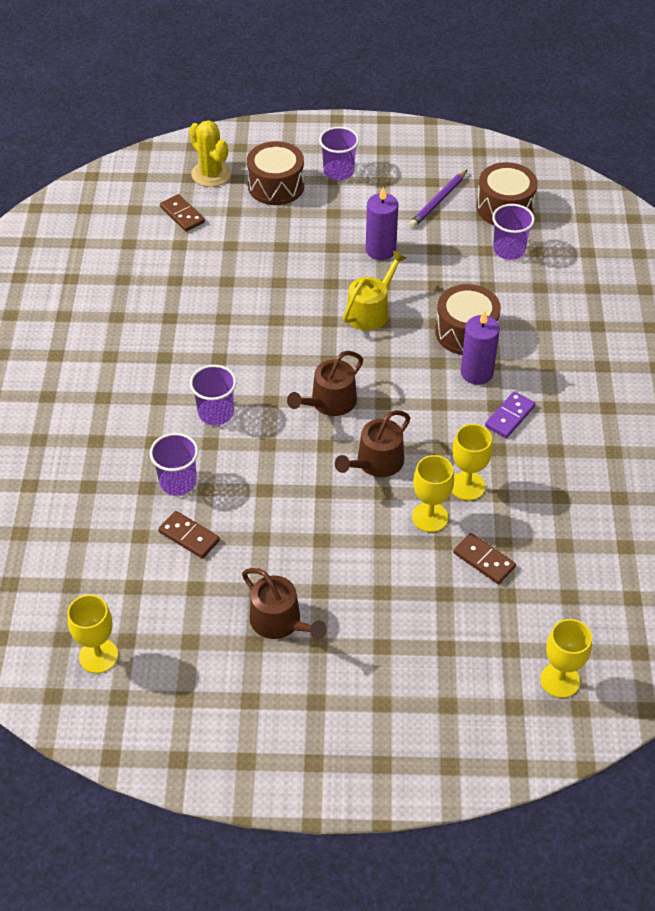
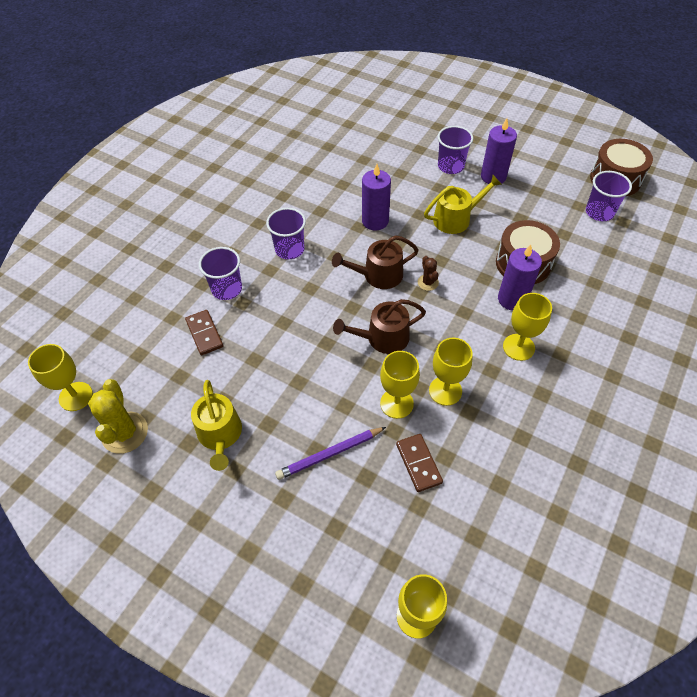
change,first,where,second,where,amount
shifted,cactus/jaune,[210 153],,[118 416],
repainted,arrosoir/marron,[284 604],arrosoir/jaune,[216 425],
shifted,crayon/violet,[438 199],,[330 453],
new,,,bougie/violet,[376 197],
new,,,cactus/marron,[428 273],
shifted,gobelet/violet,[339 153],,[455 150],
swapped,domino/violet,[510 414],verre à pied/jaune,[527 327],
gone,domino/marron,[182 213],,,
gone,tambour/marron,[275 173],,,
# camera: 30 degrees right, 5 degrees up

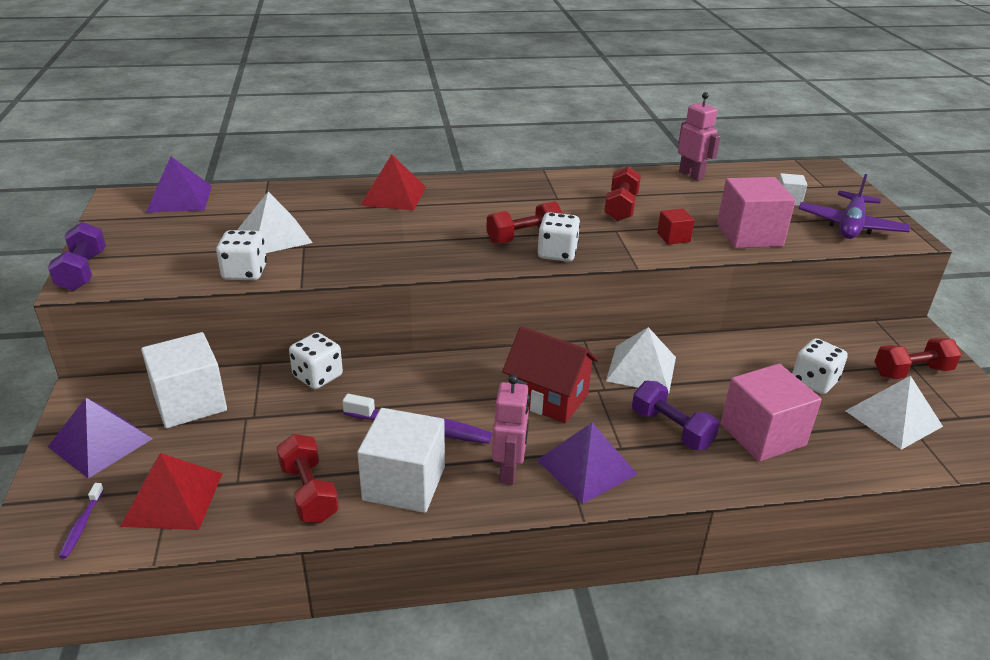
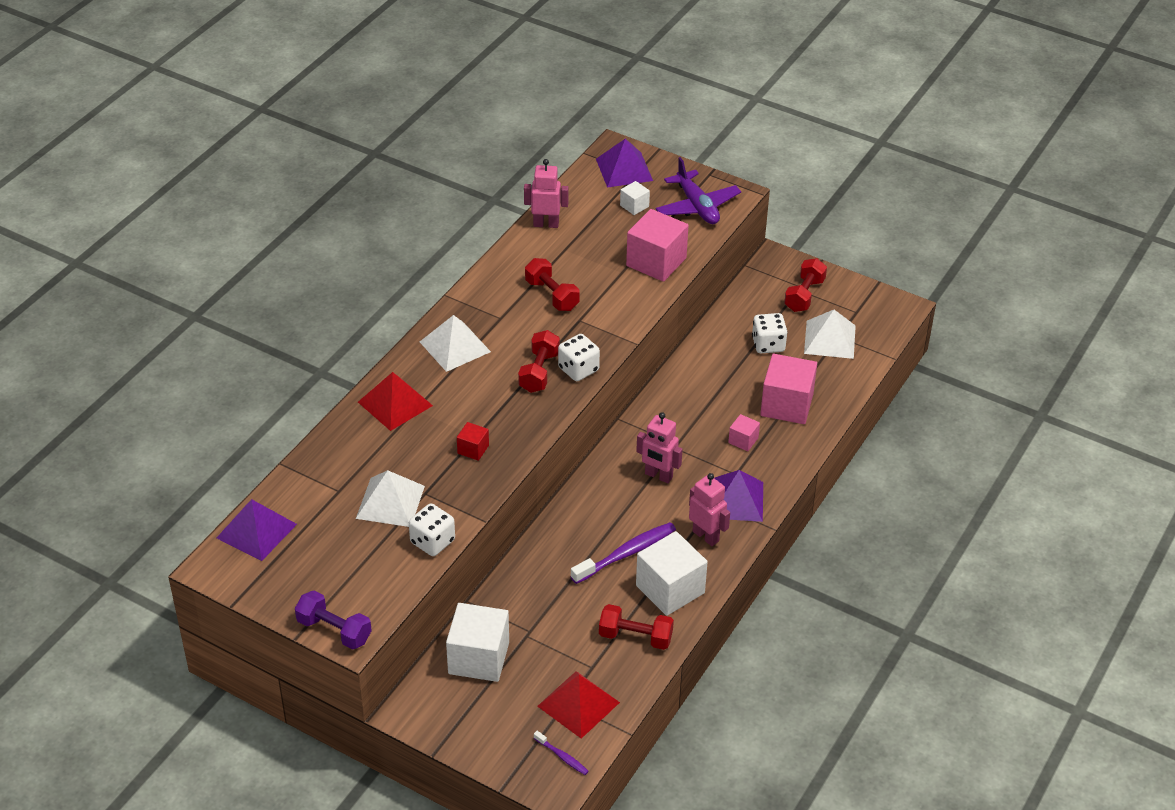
change,first,where,second,where,amount
shifted,pyramide/blanc,[641 360],,[455 343],
shifted,cube/rouge,[676 226],,[473 441],
shifted,pyramide/violet,[100 438],,[624 163],
swapped,maison/rouge,[550 374],robot/rose,[659 447],
swapped,haltère/violet,[676 415],cube/rose,[744 432],
gone,dé/blanc,[316 360],,,
# camera: 50 degrees left, 10 degrees up

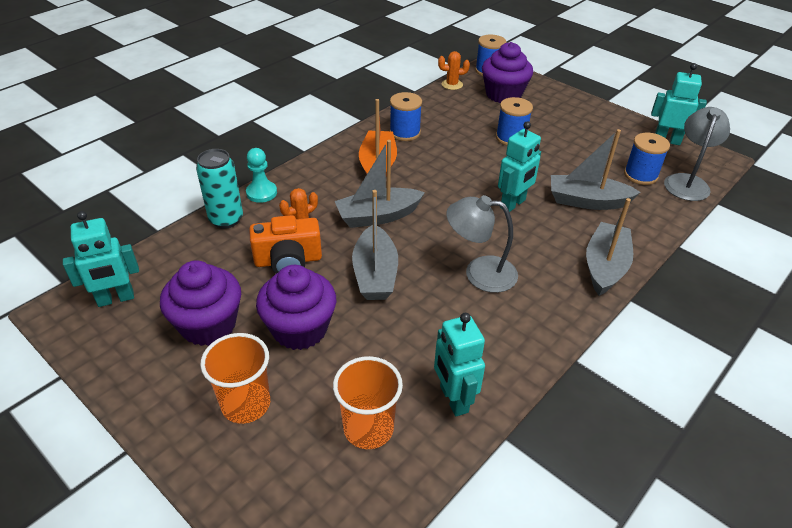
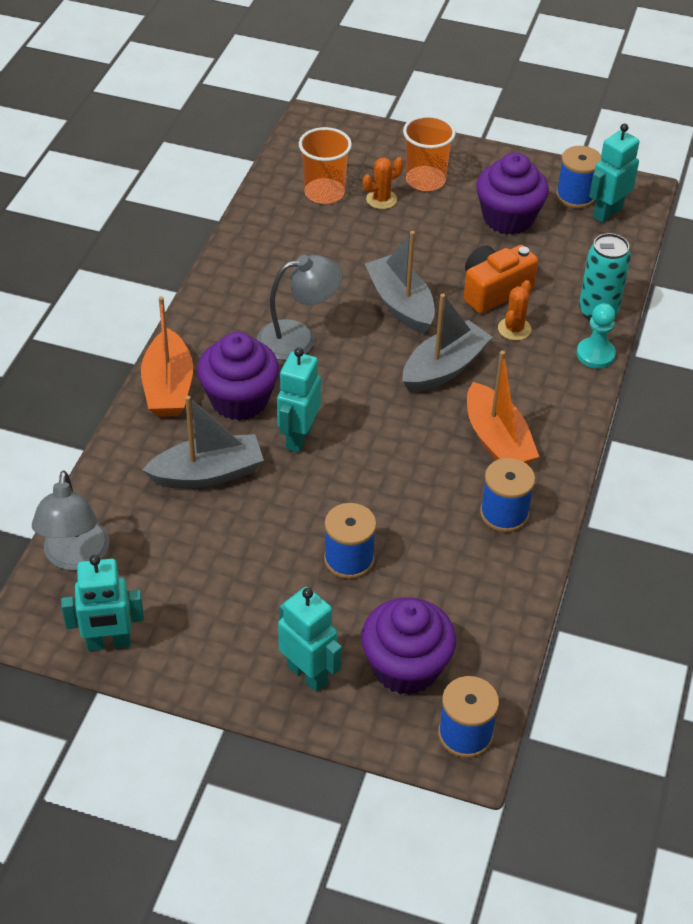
change,first,where,second,where,amount
repainted,bateau/gris,[609 247],bateau/orange,[167 356],
shifted,muffin/violet,[296 307],,[238 376],
shifted,robot/turquoise,[459 364],,[310 639],
shifted,cactus/orange,[454 70],,[383 183],
shifted,bobine/bleu,[647 159],,[579 177],
# camera: 155 degrees right, 5 degrees up

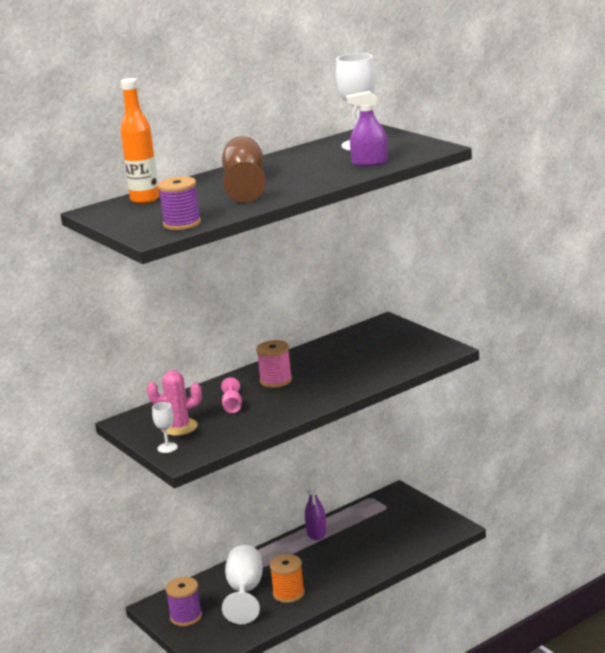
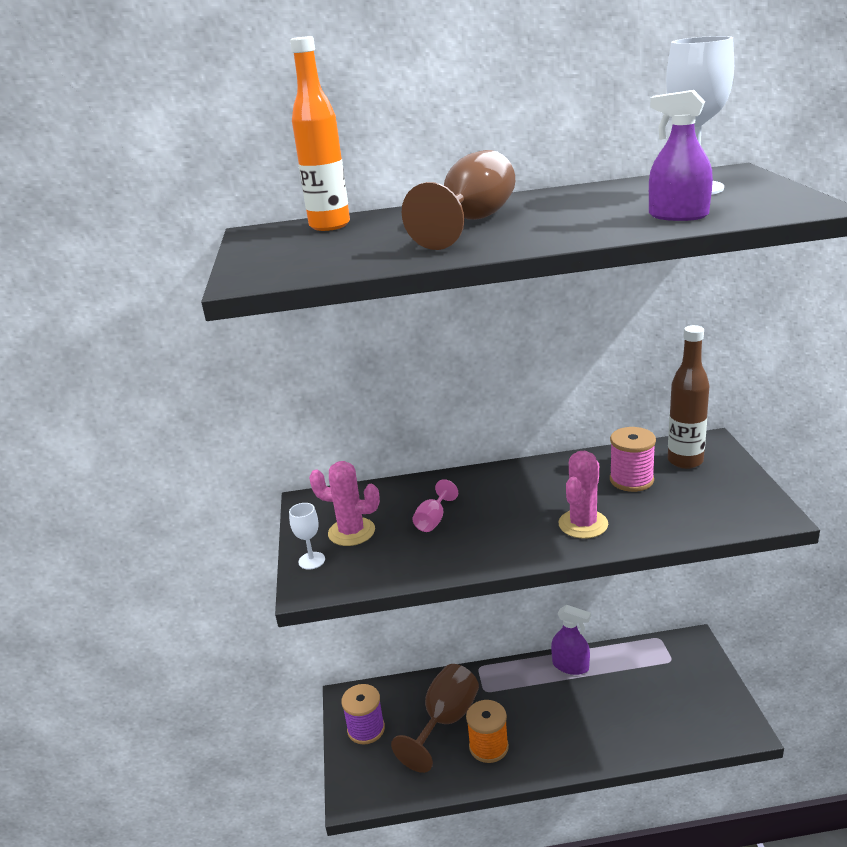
change,first,where,second,where,amount
repainted,verre à pied/blanc,[242 584],verre à pied/marron,[435 718],
rotated,vaporisateur/violet,[316 508],,[571 640],90 degrees counterclockwise
new,,,cactus/rose,[583 495],
shifted,bobine/rose,[274 364],,[633 459],
new,,,bouteille/marron,[689 397],
gone,bobine/violet,[179 203],,,
# camera: 30 degrees right, 5 degrees up

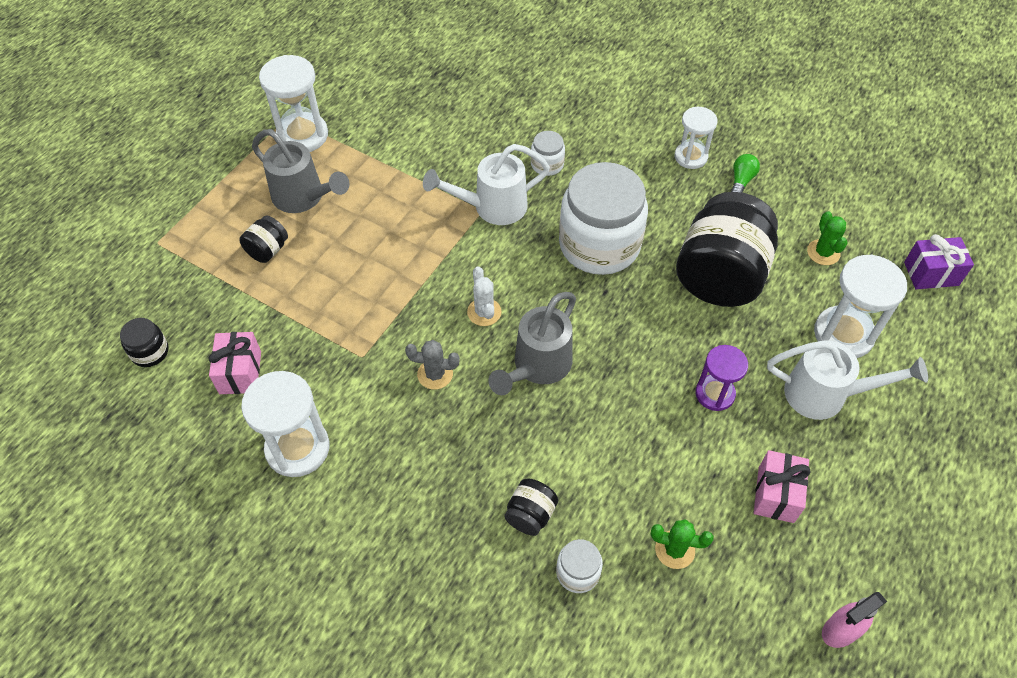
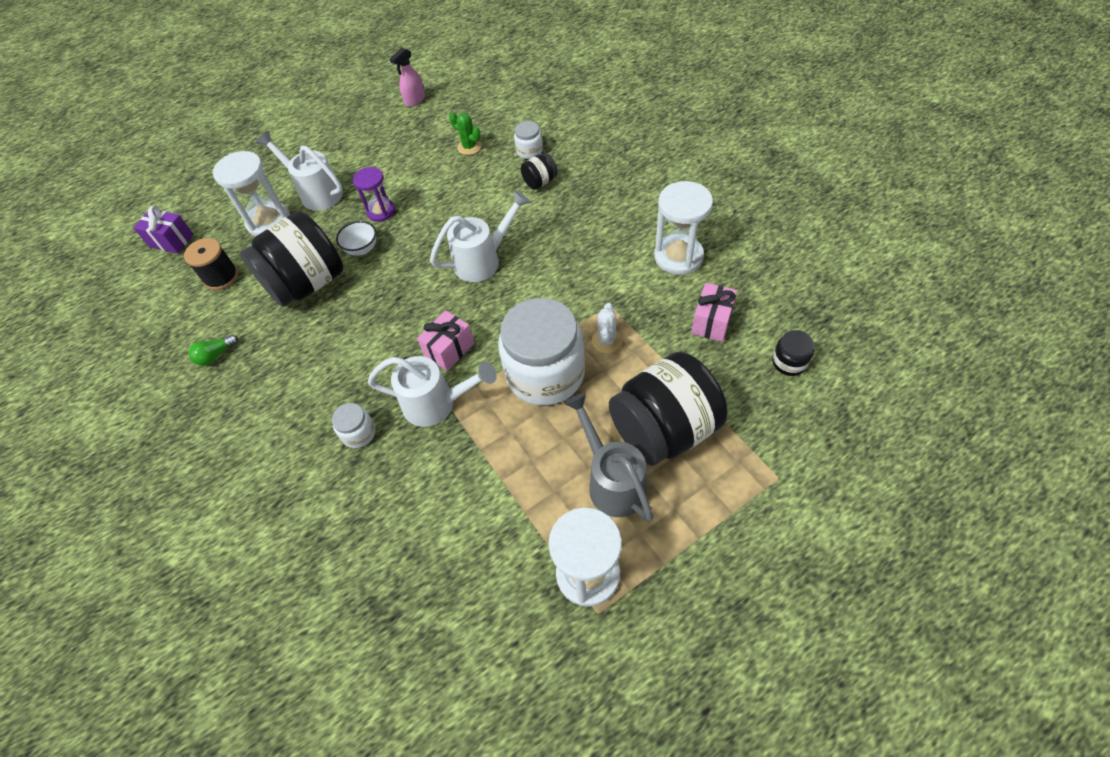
change,first,where,second,where,amount
swapped,cactus/vert,[827 238],bobine/noir,[211 264],
new,,,bol/blanc,[356 238],
rotated,vaporisateur/rose,[854 620],,[407 77],135 degrees clockwise
shifted,cadeau/rose,[782 486],,[445 340],
repainted,arrosoir/gris,[532 343],arrosoir/blanc,[480 236],
shifted,bocal/blanc,[603 218],,[541 351],
shifted,cactus/blanc,[484 296],,[607 328],
scaled,bocal/noir,[263 239],,[668 408],x2.32
gone,cactus/gris,[432 365],,,
gone,sablier/blanc,[696 138],,,
# camera: 150 degrees left, 0 degrees up

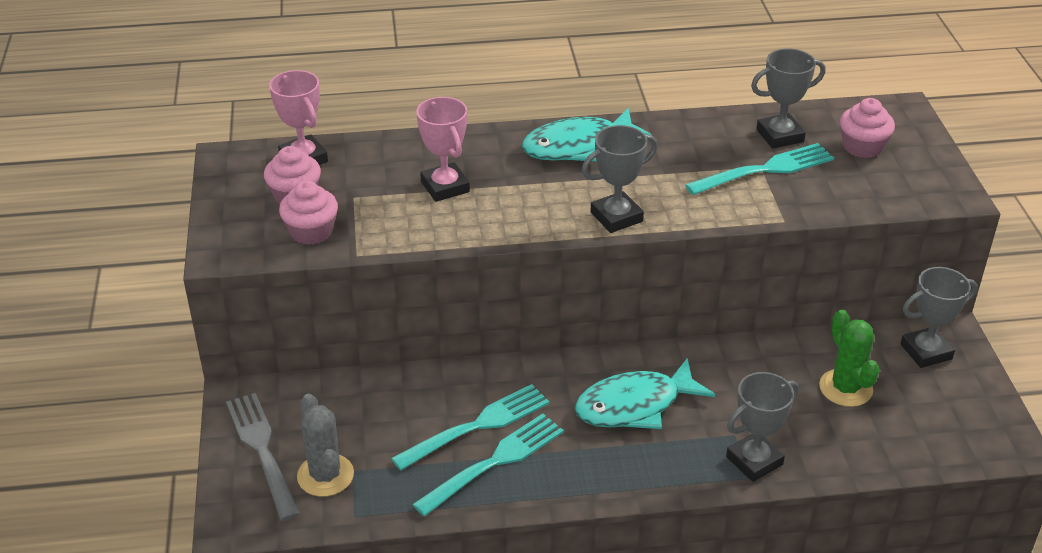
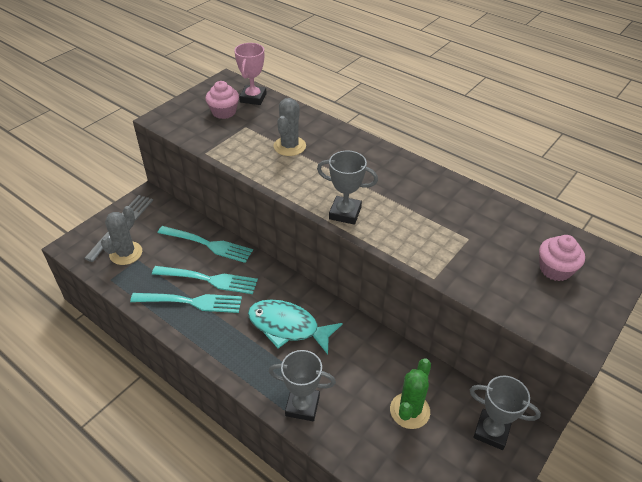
change,first,where,second,where,amount
shifted,fourchette/turquoise,[759 169],,[205 244],
swapped,trophée/rose,[443 149],cactus/gris,[289 127],
gone,muffin/rose,[308 212],,,
gone,poisson/turquoise,[587 135],,,
gone,trophée/gris,[788 98],,,
# camera: 45 degrees right, 5 degrees up

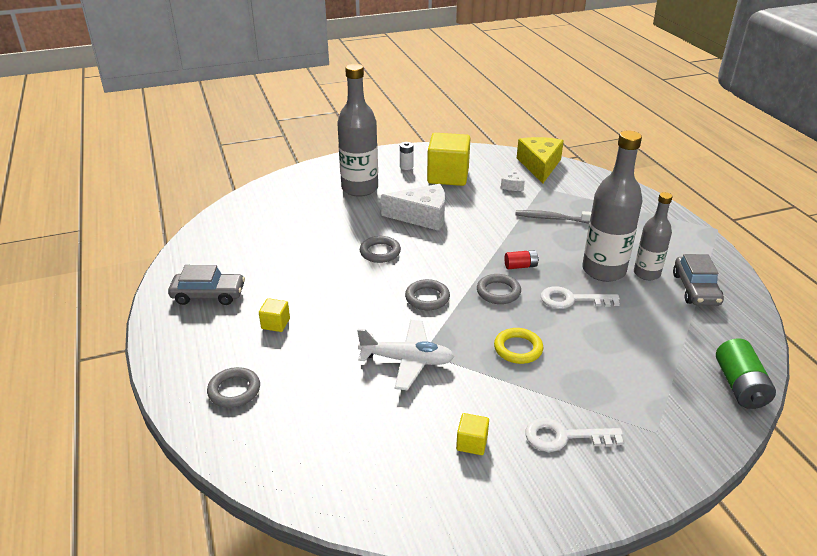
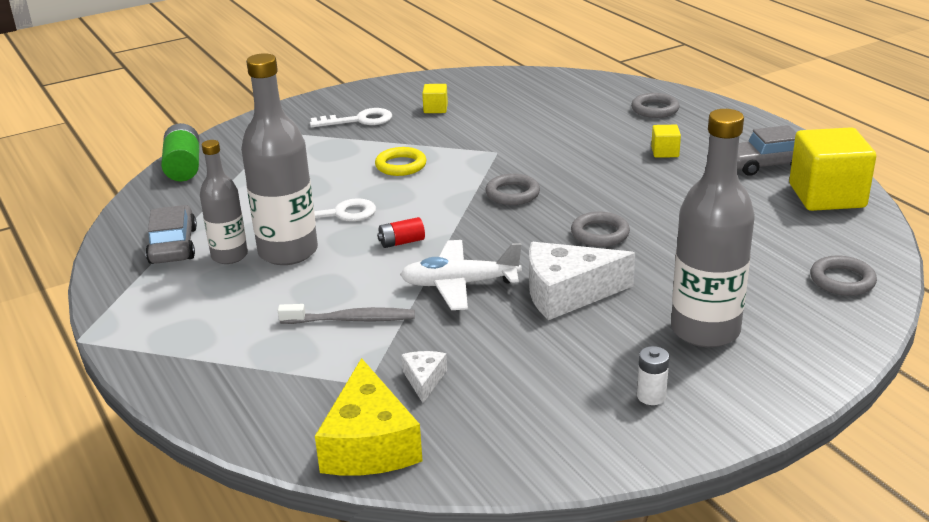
change,first,where,second,where,amount
shifted,avion/blanc,[406 355],,[461 275],
shifted,cube/jaune,[449 159],,[832 169],
shifted,anneau/gris,[499 289],,[843 276],
# camera: 170 degrees right, 5 degrees down

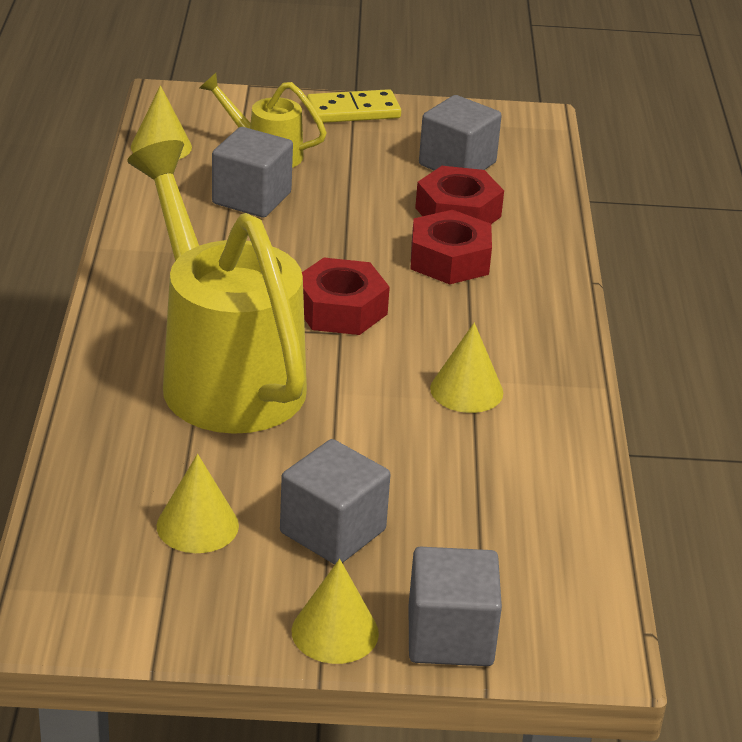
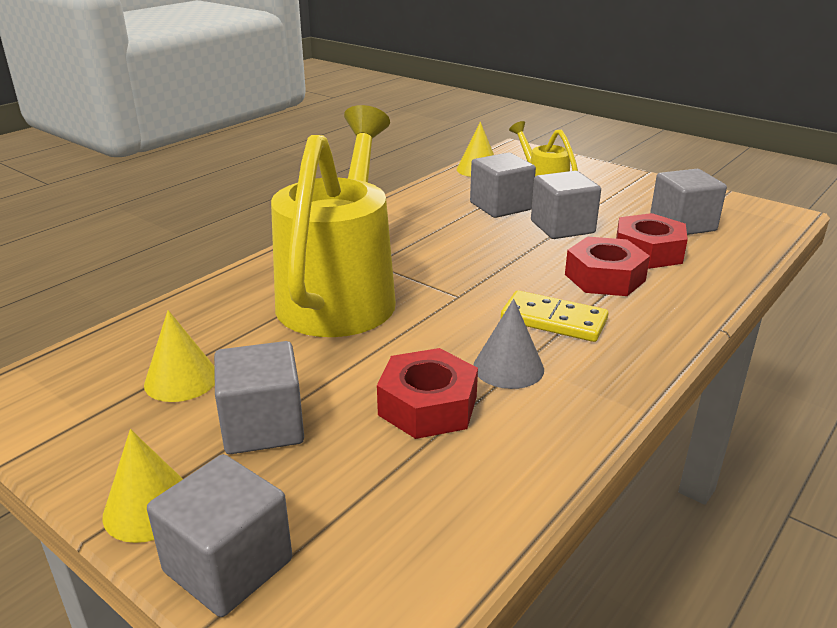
change,first,where,second,where,amount
shifted,écrou/rouge,[346 296],,[427 393],
repainted,cône/jaune,[466 368],cône/gris,[508 344],
shifted,domino/jaune,[354 106],,[554 316],
new,,,cube/gris,[566 205],
# camera: 40 degrees right, 5 degrees down

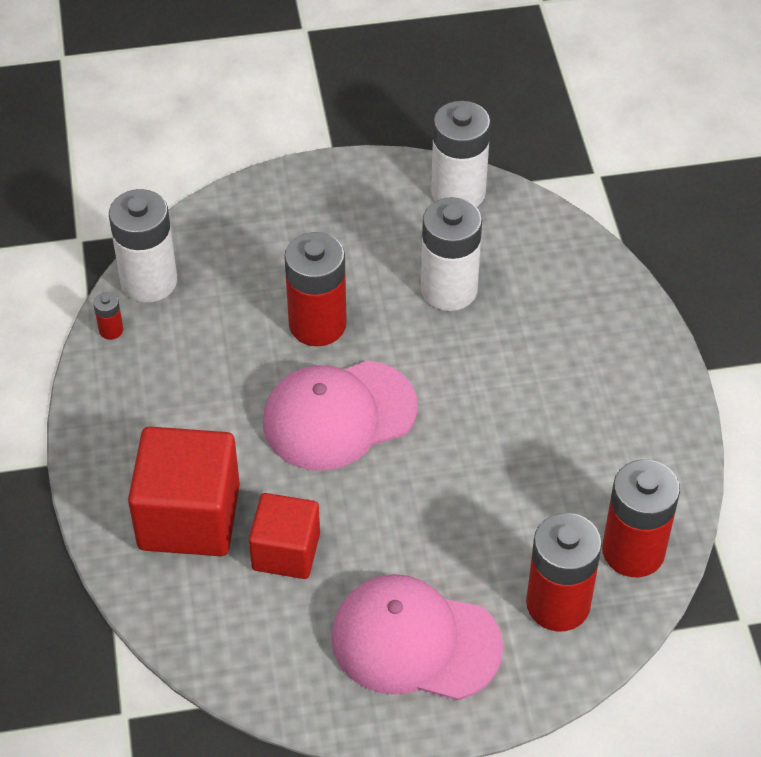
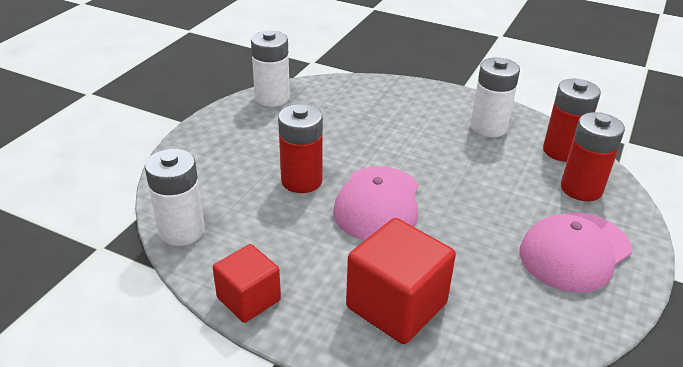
change,first,where,second,where,amount
shifted,cube/rouge,[284 536],,[247 283],
shifted,pile/blanc,[451 254],,[495 97],
gone,pile/rouge,[108 316],,,
# camera: 55 degrees left, 15 degrees down

